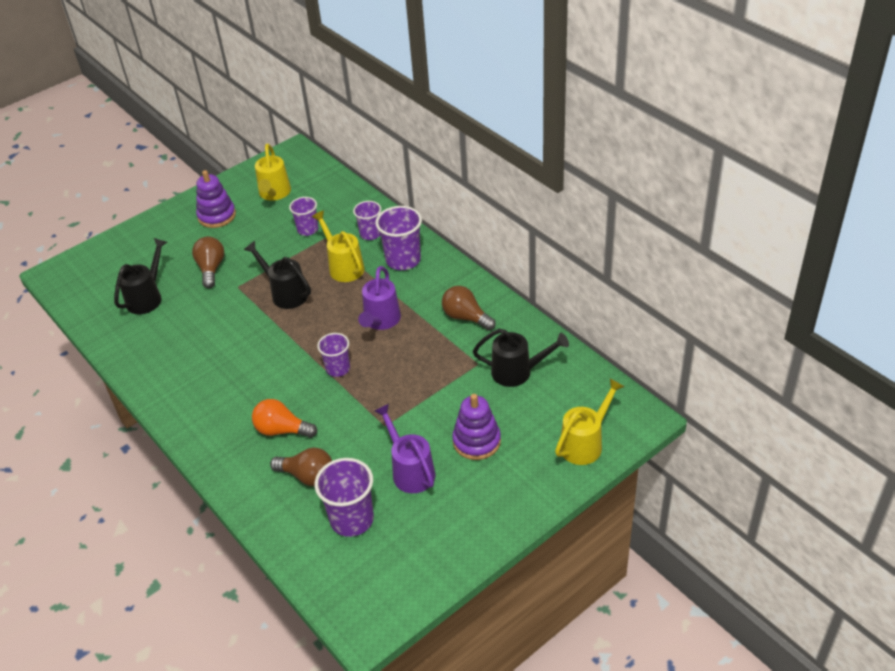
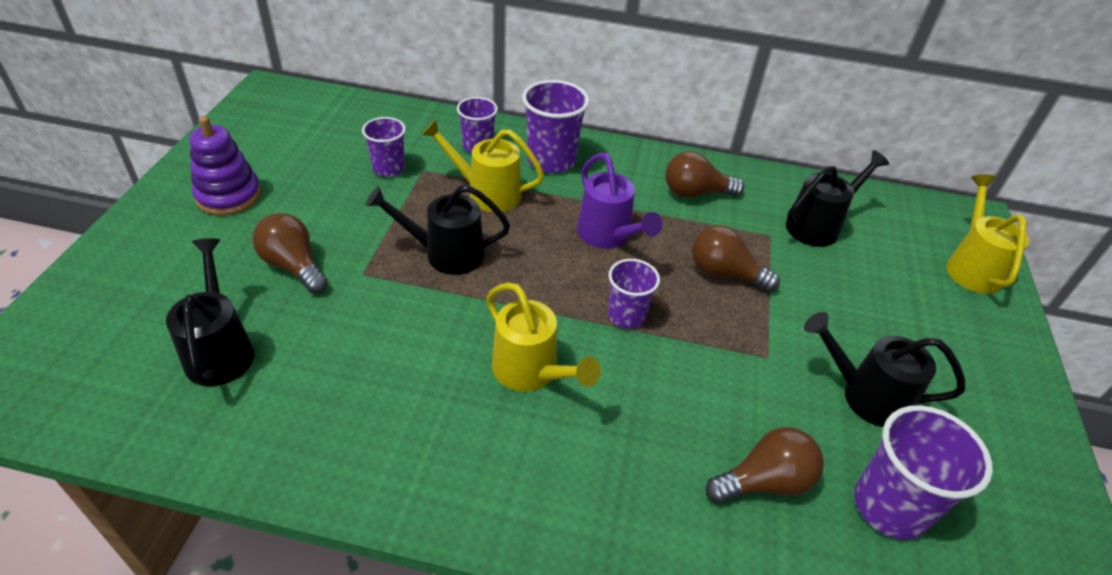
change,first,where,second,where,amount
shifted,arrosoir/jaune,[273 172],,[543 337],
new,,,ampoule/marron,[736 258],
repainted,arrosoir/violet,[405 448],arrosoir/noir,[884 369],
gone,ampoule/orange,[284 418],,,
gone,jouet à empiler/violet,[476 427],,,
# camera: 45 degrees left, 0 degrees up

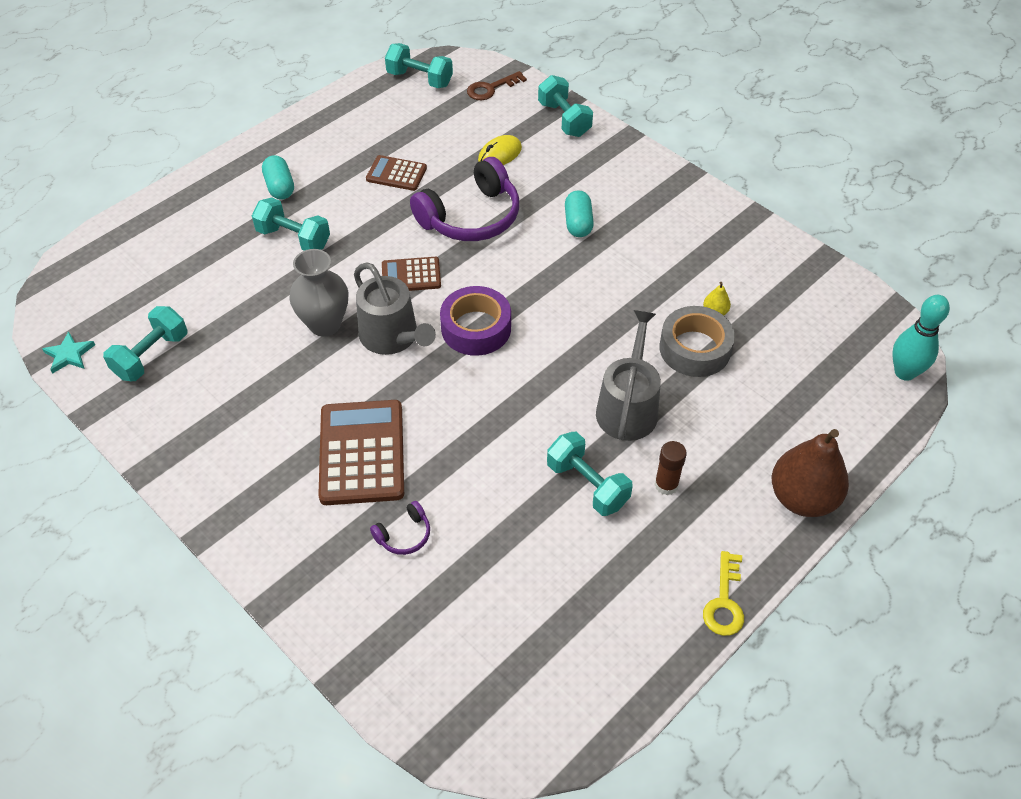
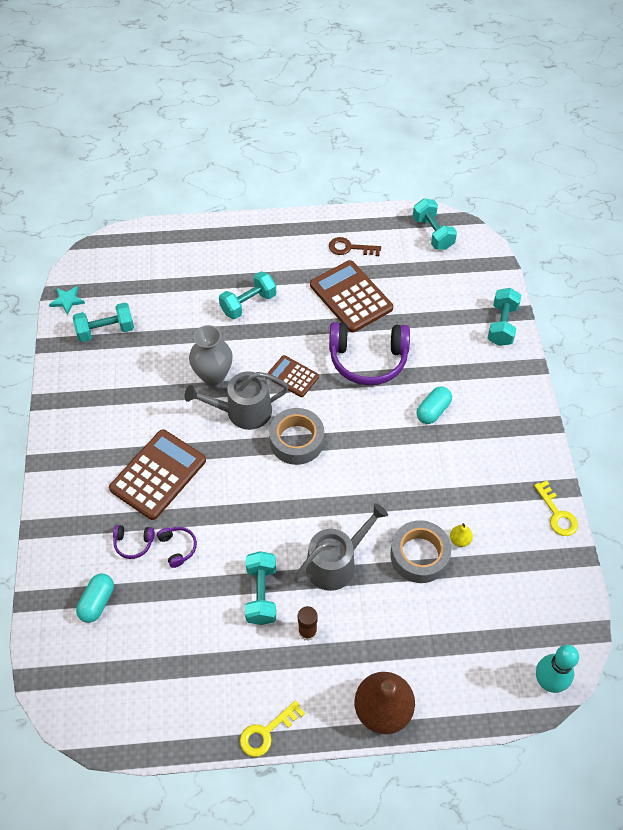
change,first,where,second,where,amount
shifted,gélule/turquoise,[278 177],,[95 598],
new,,,casque audio/violet,[177 547],
rotated,arrosoir/gris,[395 308],,[236 400],75 degrees clockwise
rotated,haltère/turquoise,[291 224],,[247 295],75 degrees clockwise
repainted,ruban adhésif/violet,[475 321],ruban adhésif/gris,[296 436],
scaled,calculatrice/marron,[396 173],,[351 296],x1.78
shifted,clé/marron,[497 85],,[355 246],
new,,,clé/jaune,[556 508],
gone,souris/jaune,[500 150],,,
# camera: 40 degrees right, 5 degrees up

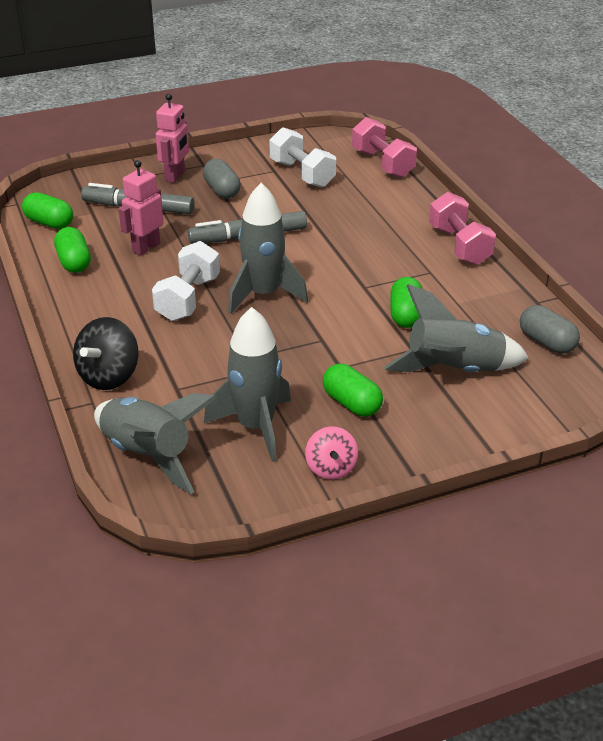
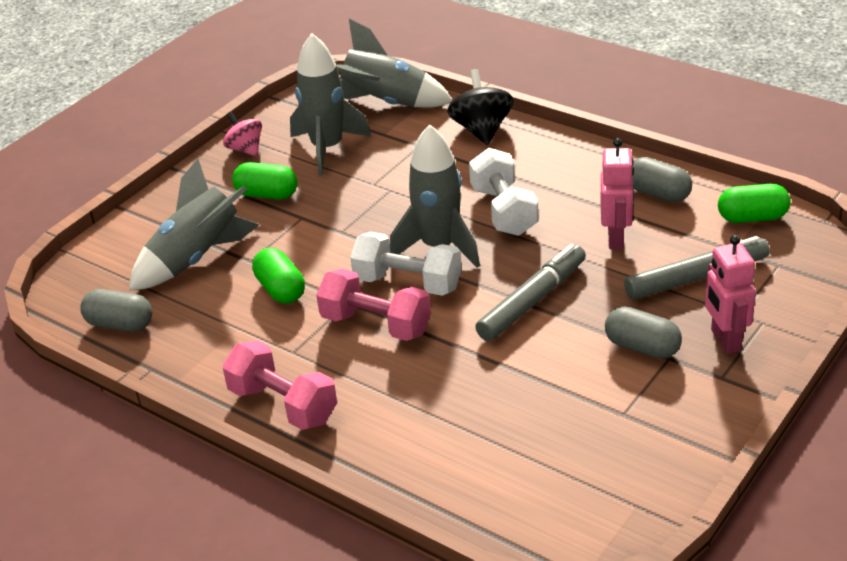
change,first,where,second,where,amount
shifted,haltère/rose,[384 147],,[373 305],
shifted,haltère/blanc,[302 157],,[406 264],
repainted,gélule/vert,[72 250],gélule/gris,[662 179],
# camera: 150 degrees right, 0 degrees up

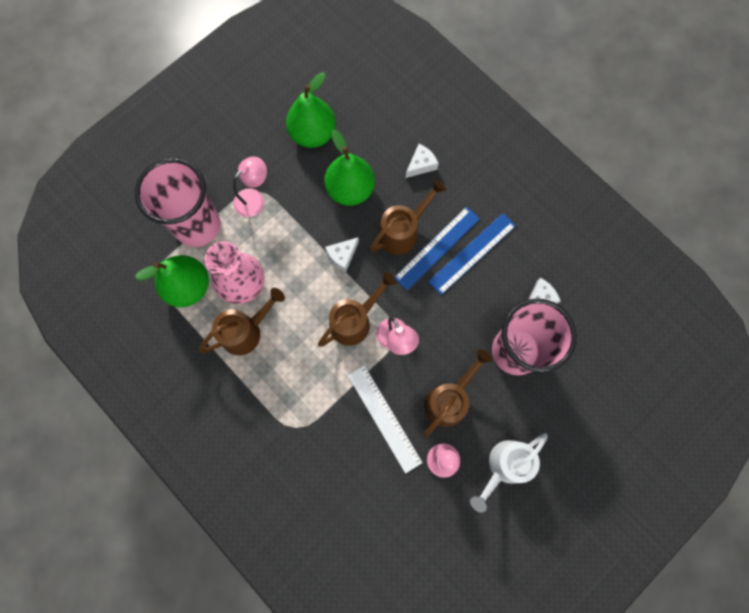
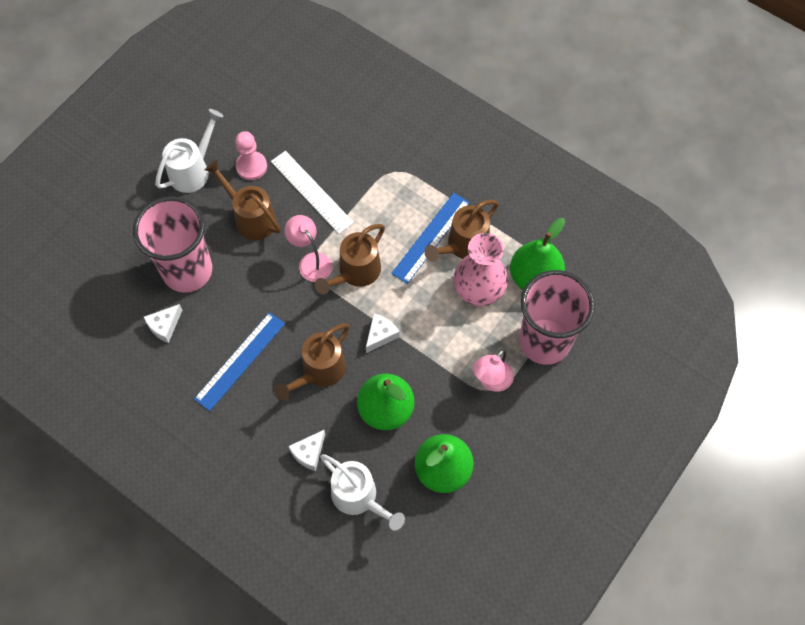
change,first,where,second,where,amount
rotated,arrosoir/marron,[458 393],,[243 200],105 degrees clockwise
new,,,arrosoir/blanc,[362 492],
shifted,règle/bleu,[437 249],,[430 238],
# camera: 170 degrees right, 10 degrees down

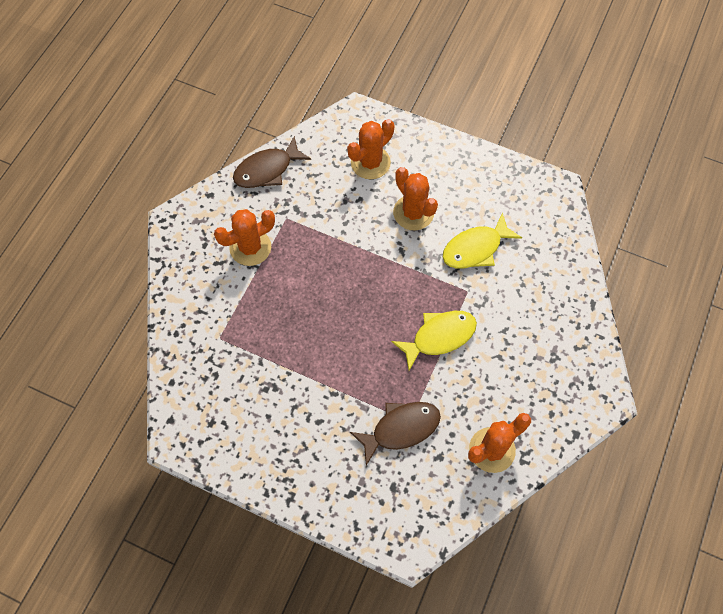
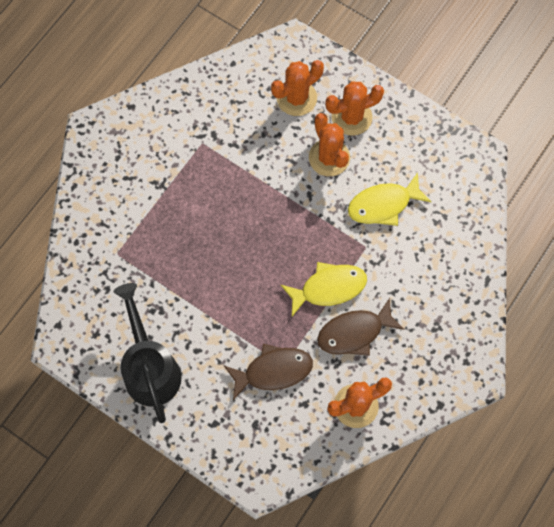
change,first,where,second,where,amount
new,,,arrosoir/noir,[147 353],
shifted,poisson/marron,[272 162],,[360 327],
shifted,cactus/orange,[244 237],,[354 108],
# camera: 10 degrees right, 5 degrees up

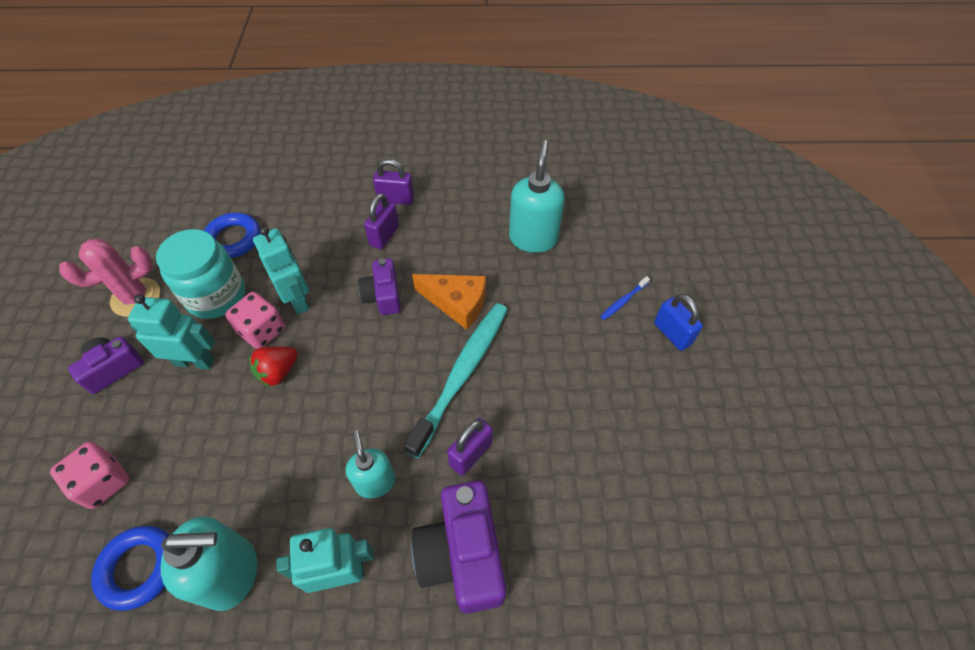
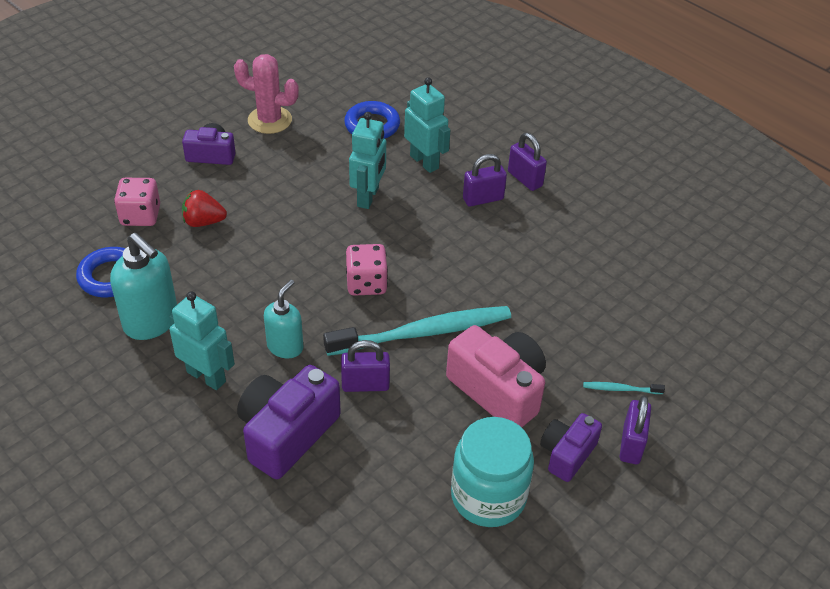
change,first,where,second,where,amount
shifted,fraise/rouge,[273 366],,[204 208],
shifted,dé/rose,[255 320],,[367 270],
shifted,robot/turquoise,[171 331],,[427 125],
new,,,appareil photo/rose,[496 376],
shifted,bocal/turquoise,[200 274],,[492 472],
shifted,appareil photo/violet,[379 286],,[571 447],
repainted,brosse à dents/bleu,[625 298],brosse à dents/turquoise,[624 388],
repainted,cadenas/bleu,[678 322],cadenas/violet,[635 429],
gone,fromage/orange,[449 302],,,
gone,distributeur de savon/turquoise,[537 196],,,
# camera: 45 degrees right, 10 degrees down

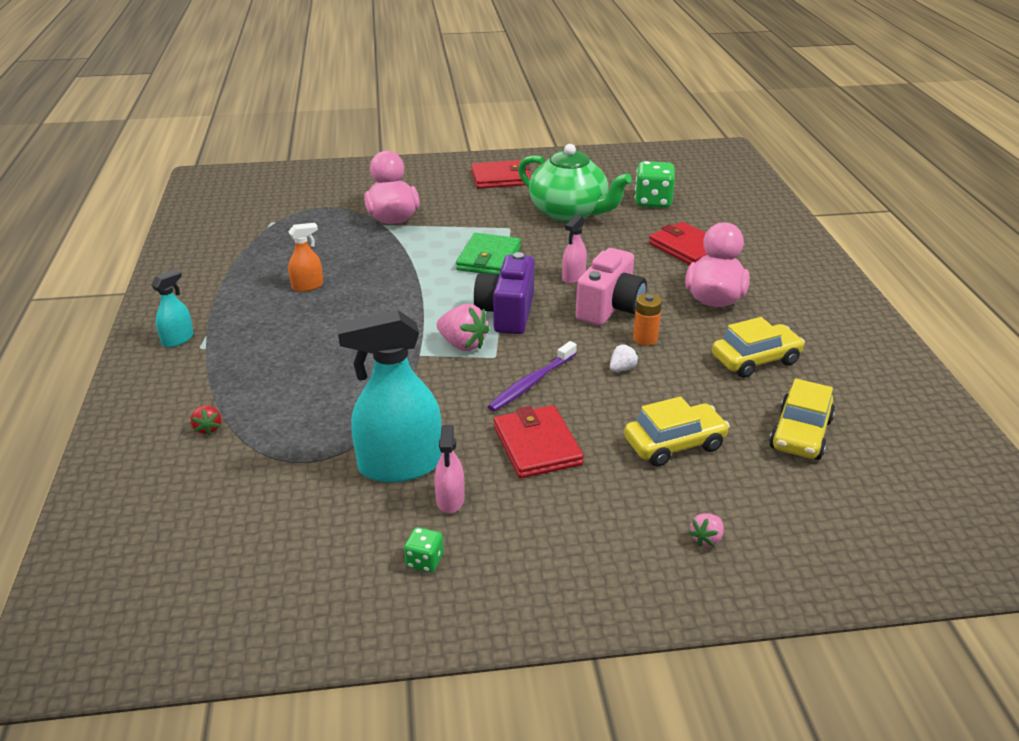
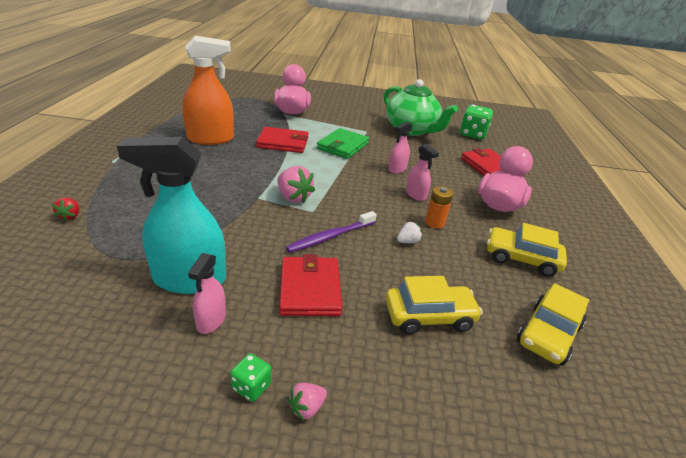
change,first,where,second,where,amount
scaled,vaporisateur/orange,[305 257],,[208 90],x2.02
shifted,dé/vert,[424 550],,[250 378],
shifted,portefeuille/rouge,[501 174],,[282 140],
shifted,fraise/rose,[706 530],,[307 402],
swapped,appareil photo/rose,[611 287],vaporisateur/rose,[422 172],
rotated,voiture/jaune,[758 347],,[527 250],150 degrees counterclockwise
gone,vaporisateur/turquoise,[172 308],,,
gone,appareil photo/violet,[504 293],,,
# camera: 10 degrees right, 0 degrees up

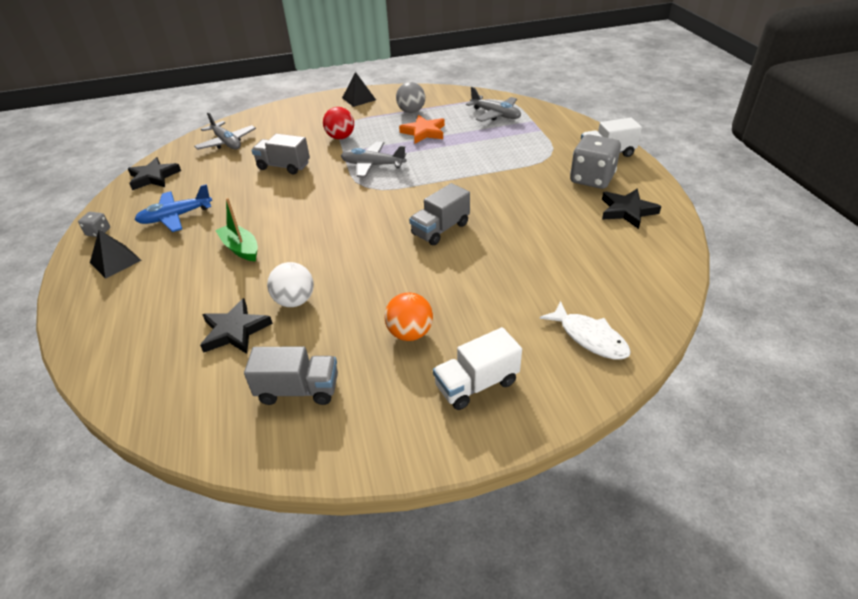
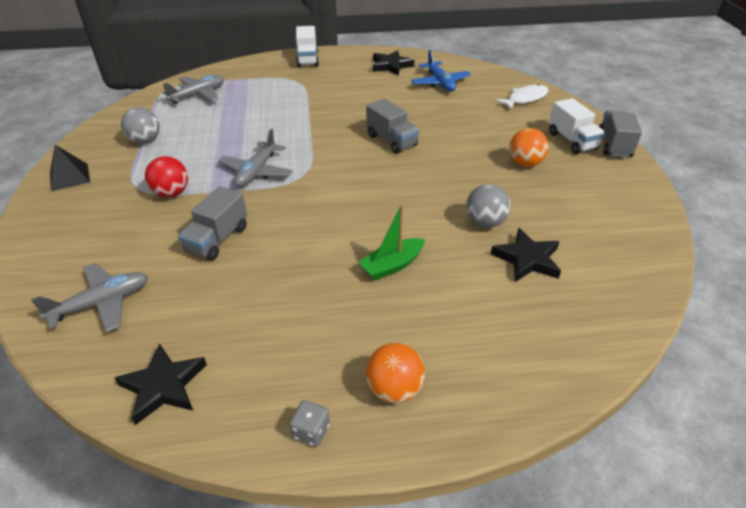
change,first,where,second,where,amount
swapped,pyramide/noir,[116 254],balle/orange,[395 373],
shifted,avion/bleu,[173 208],,[441 71],
repainted,balle/blanc,[290 284],balle/gris,[488 206],
shifted,camion/gris,[291 375],,[620 133],
gone,étoile/orange,[422 129],,,
gone,dé/gris,[595 161],,,
# camera: 85 degrees left, 0 degrees up

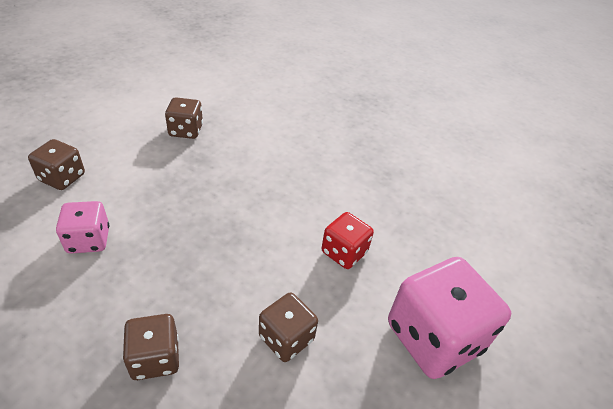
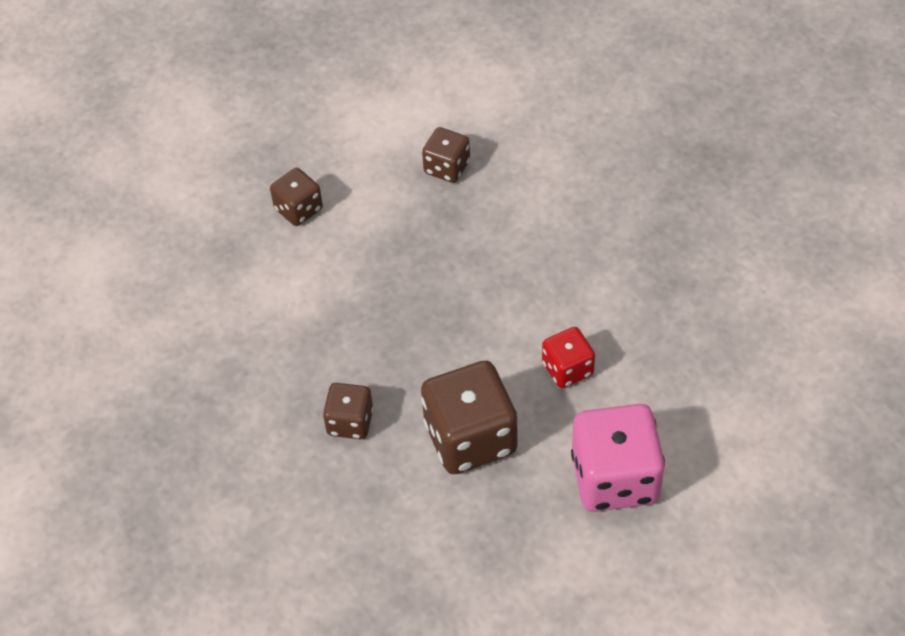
change,first,where,second,where,amount
scaled,dé/marron,[288 327],,[469 417],x1.82
gone,dé/rose,[82 227],,,
# camera: 30 degrees right, 10 degrees up

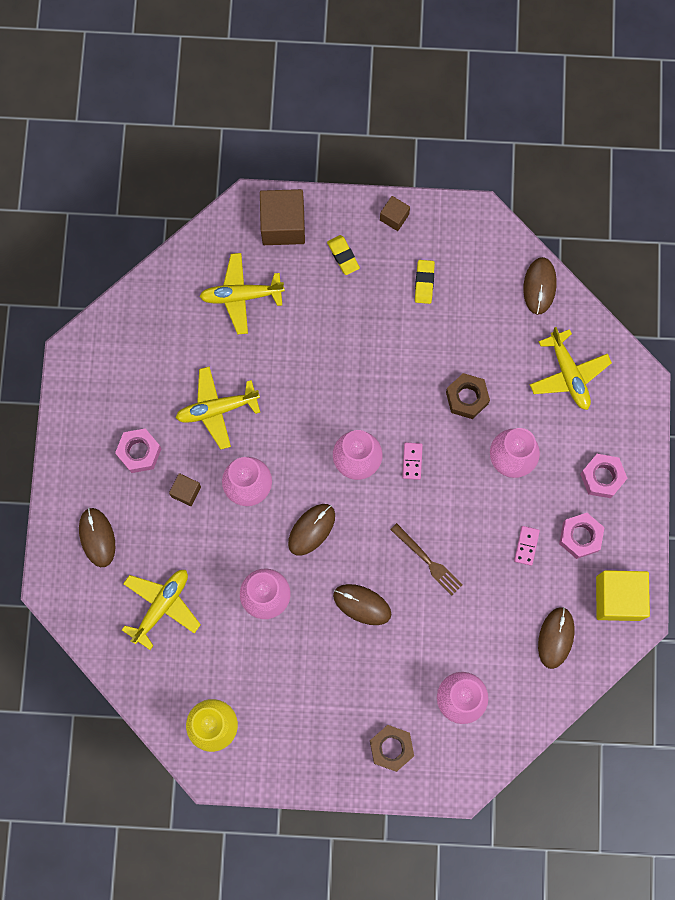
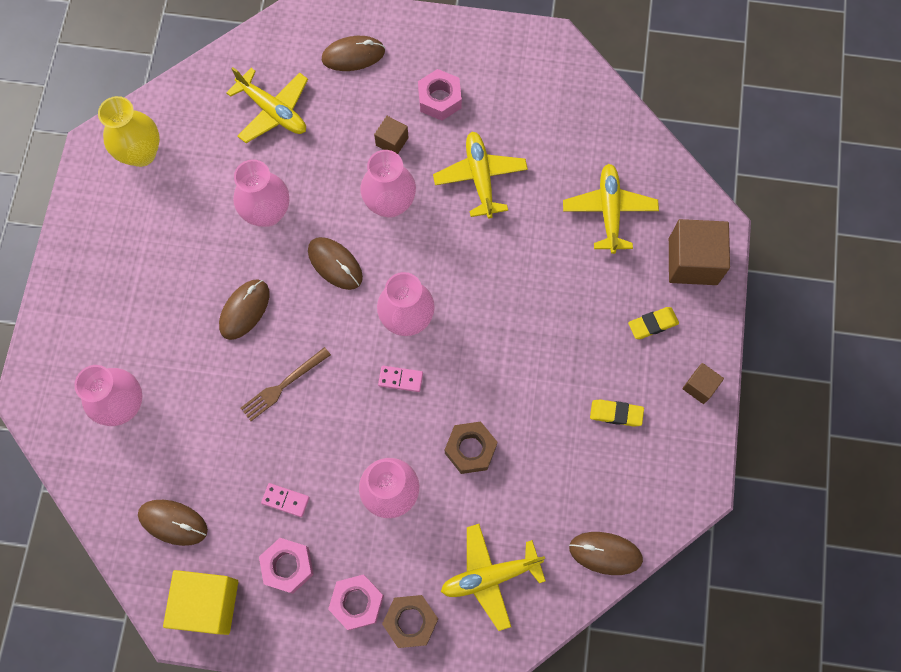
change,first,where,second,where,amount
shifted,écrou/marron,[392 748],,[410 621],
# camera: 95 degrees right, 5 degrees down

